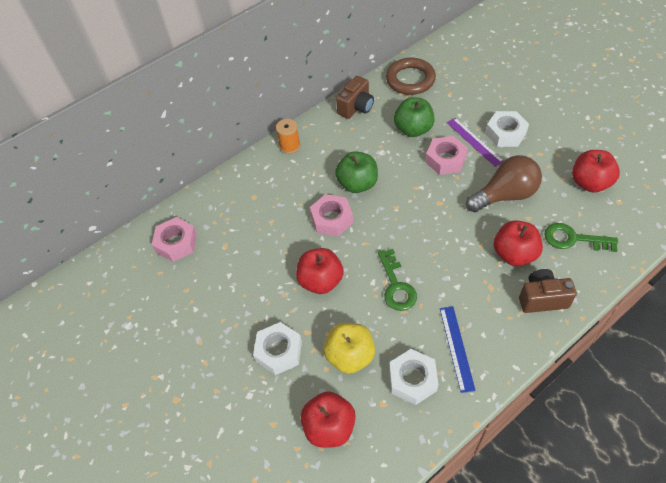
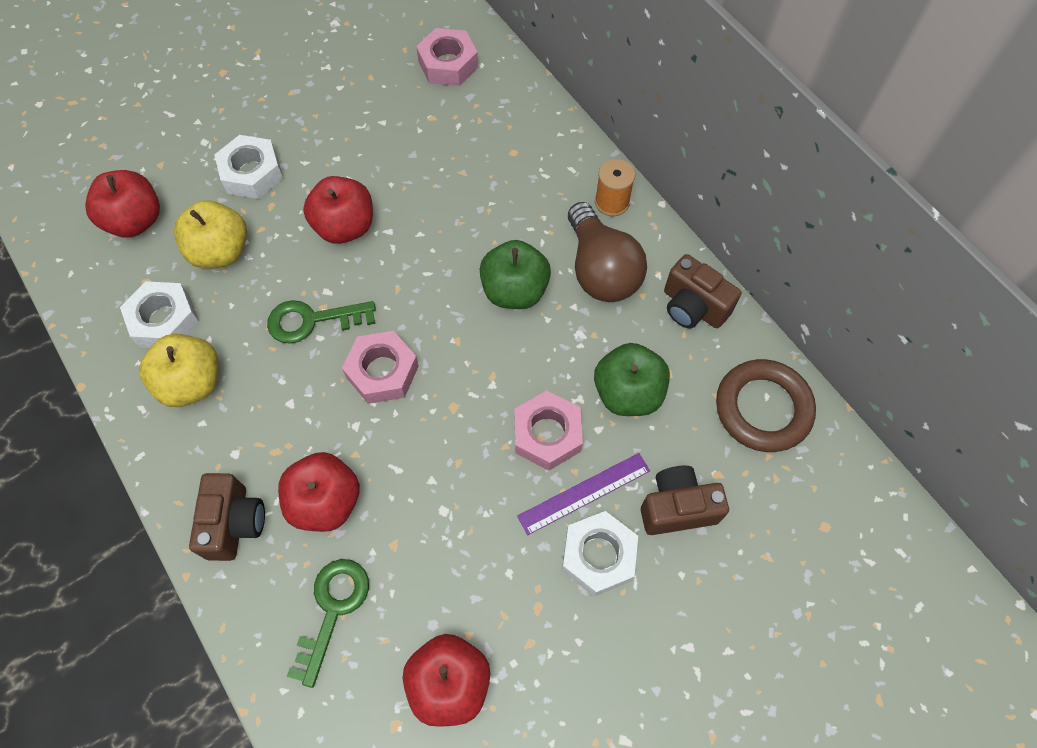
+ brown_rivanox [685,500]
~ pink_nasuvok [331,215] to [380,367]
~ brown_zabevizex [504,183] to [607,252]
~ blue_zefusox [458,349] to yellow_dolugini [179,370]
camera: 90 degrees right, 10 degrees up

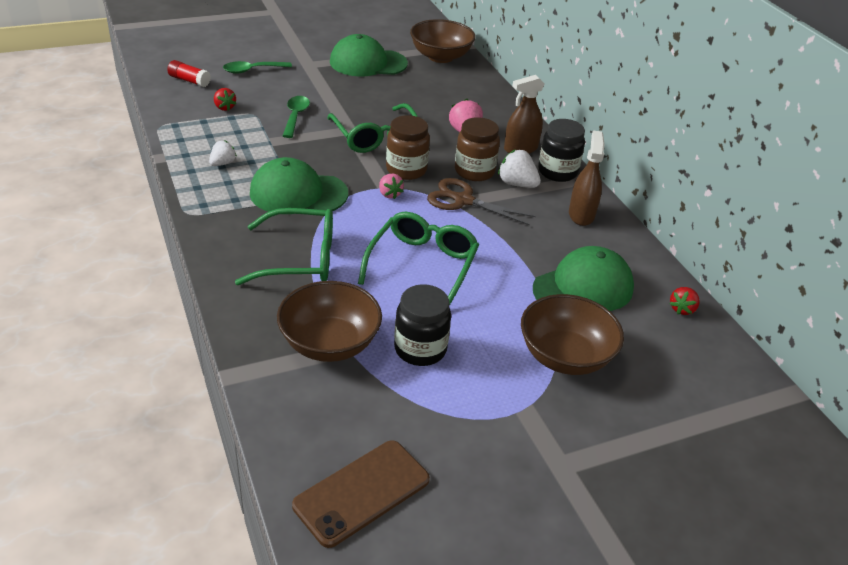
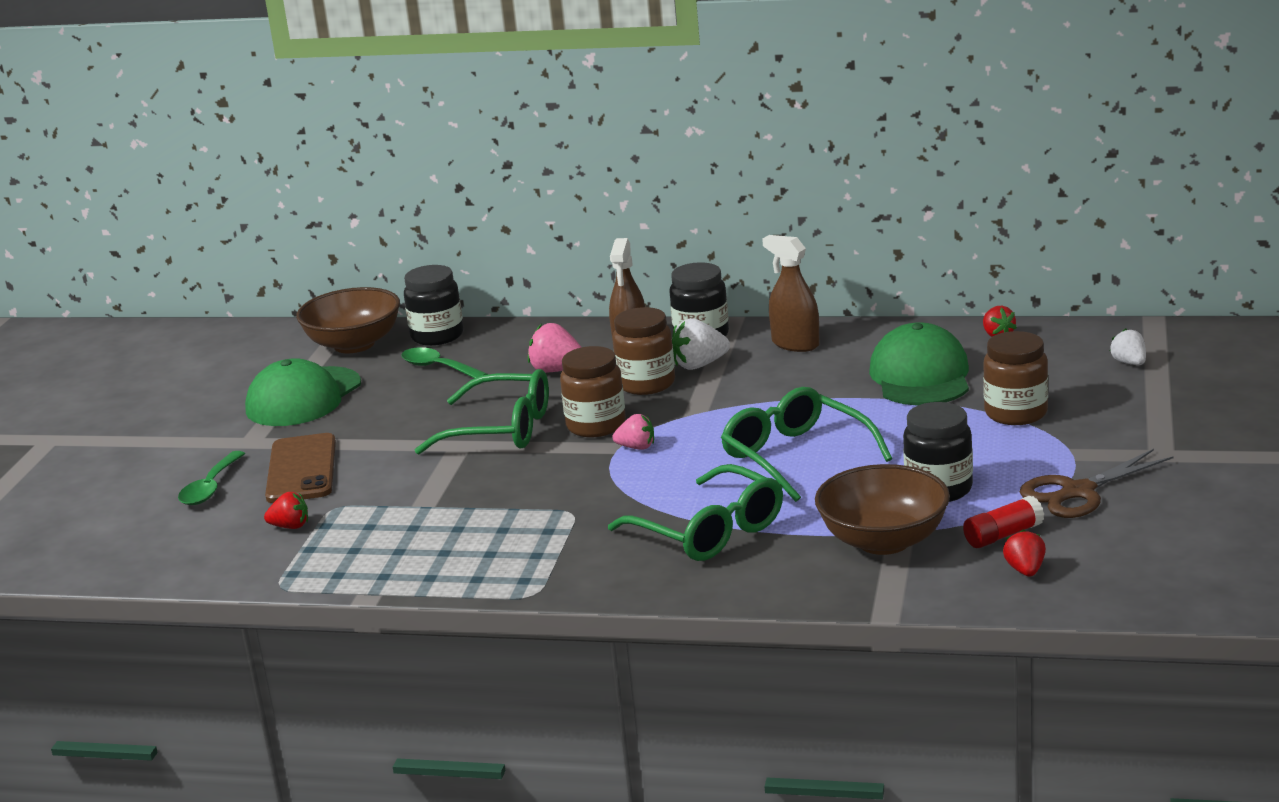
- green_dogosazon [299,184]
+ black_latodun [434,305]
+ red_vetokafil [1024,553]
~ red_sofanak [189,73] to [1003,521]
~ white_vetokafil [223,153] to [1128,347]
~ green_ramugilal [296,117] to [444,363]
~ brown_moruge [361,494] to [300,468]
~ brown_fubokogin [481,202] to [1097,483]
~ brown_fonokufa [572,334] to brown_latodun [1015,378]
~ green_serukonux [284,246] = [695,512] 105 degrees clockwise
camera: 50 degrees left, 15 degrees down

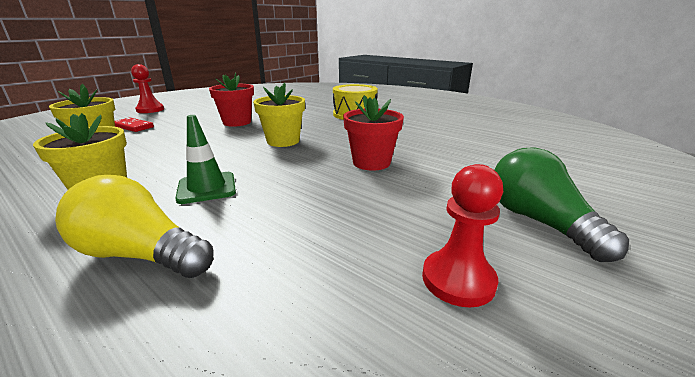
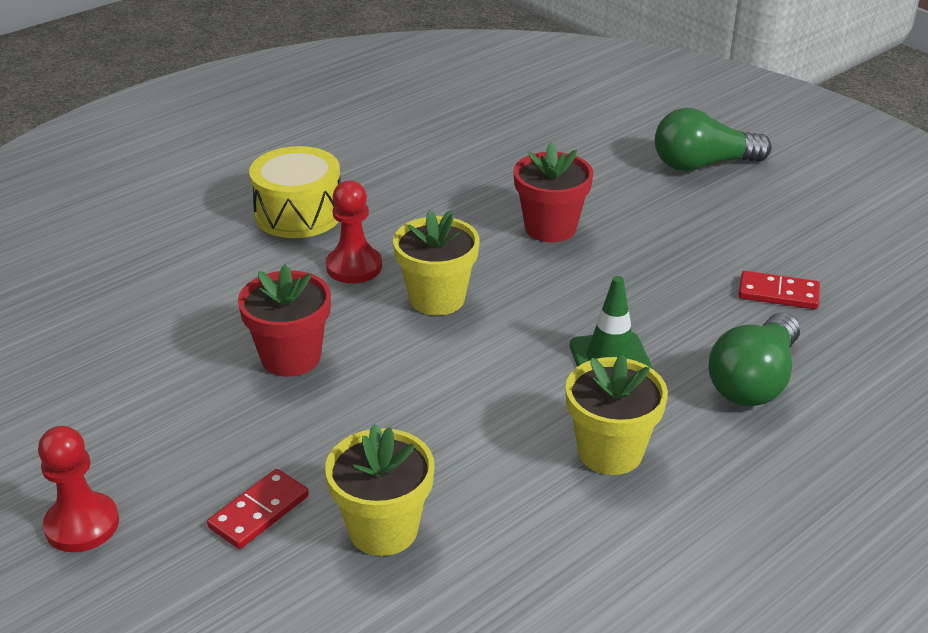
+ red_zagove [779,290]
~ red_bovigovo [462,235] to [354,232]
~ yellow_zabevizex [134,226] to green_zabevizex [754,359]
camera: 80 degrees left, 10 degrees up

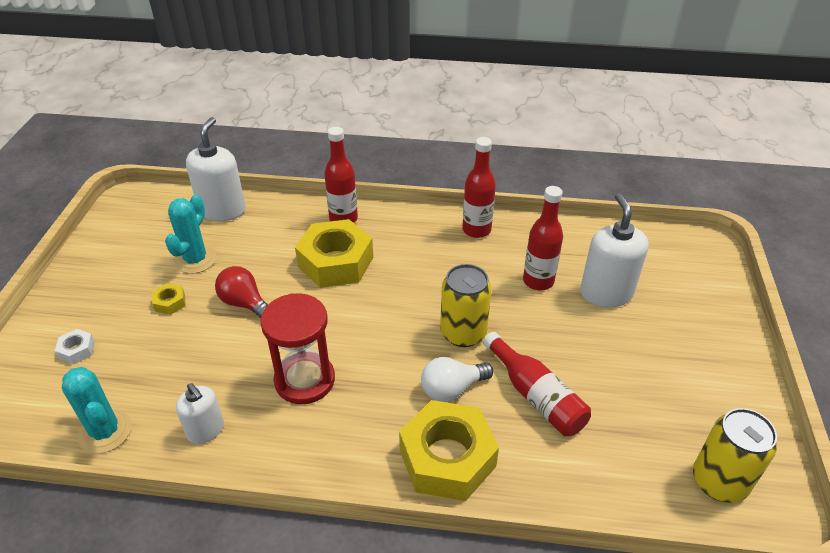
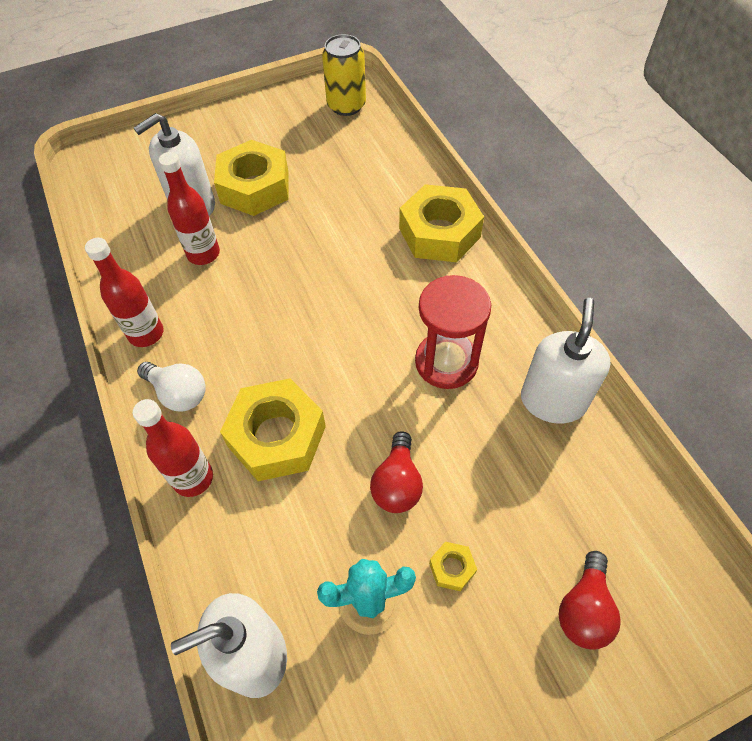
- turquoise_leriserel [97,410]
- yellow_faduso [466,305]
- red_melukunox [537,384]
+ yellow_nasuvok [251,178]
~ white_zabevizex [457,379] to [171,387]
~ white_nasuvok [75,346] to red_zabevizex [590,600]
~ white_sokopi [200,413] = [566,361] x1.67
camera: 120 degrees left, 15 degrees up

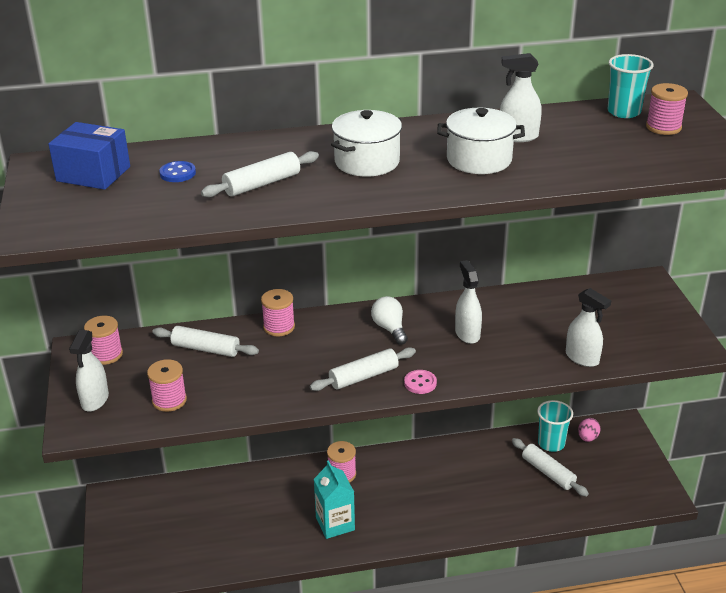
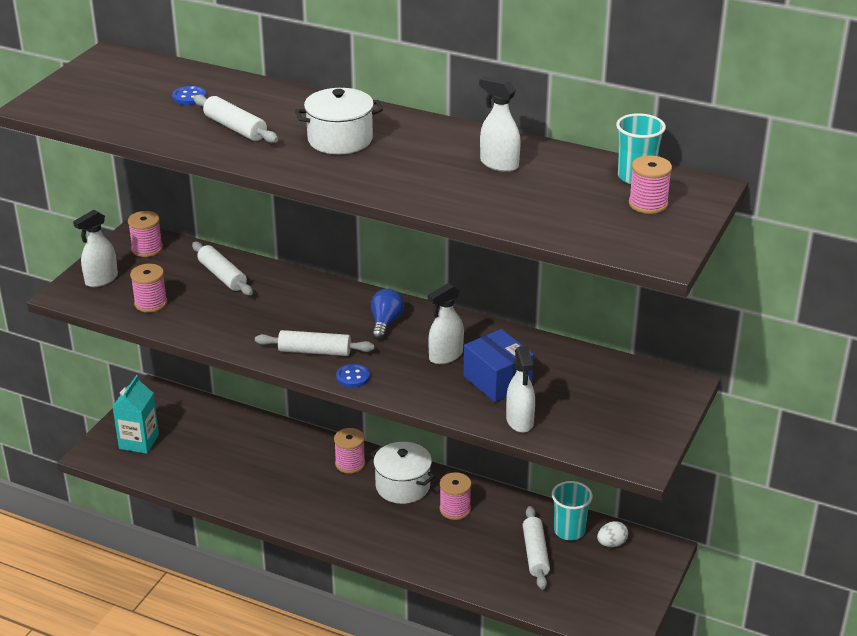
~ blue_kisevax [89,156] to [498,365]
~ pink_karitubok [278,312] to [455,496]
~ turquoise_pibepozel [334,499] to [136,414]
~ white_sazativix [481,141] to [403,473]
~ white_zabevizex [389,320] to blue_zabevizex [387,314]
~ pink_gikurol [420,382] to blue_gikurol [353,376]
~ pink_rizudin [589,430] to white_rizudin [612,534]
~ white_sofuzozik [260,174] = [235,119] 45 degrees clockwise
~ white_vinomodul [468,302] = [446,323] 150 degrees counterclockwise
camera: 35 degrees right, 0 degrees up

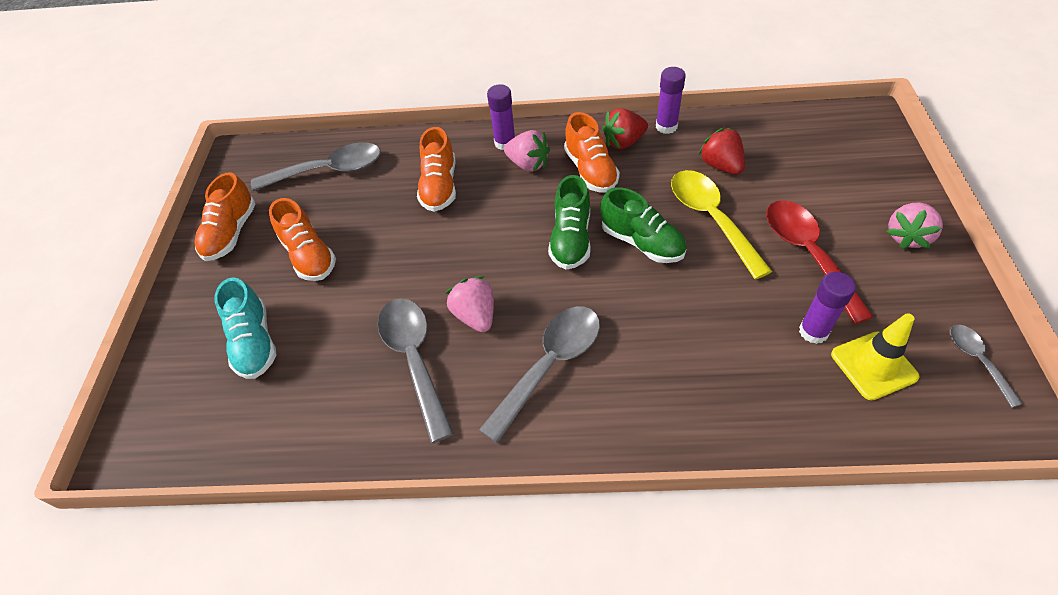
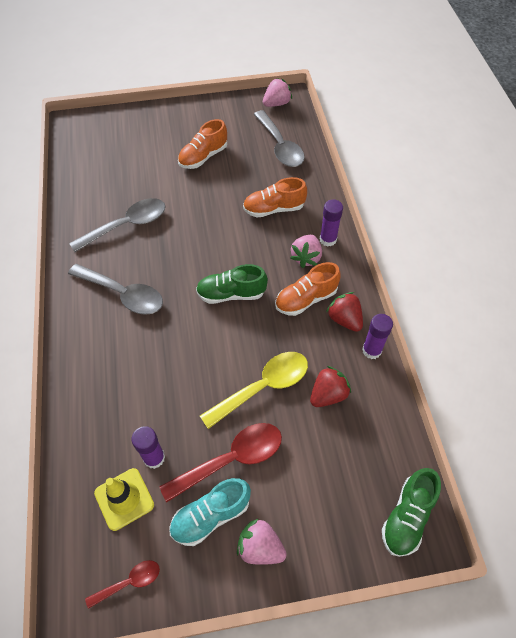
- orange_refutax [225,216]
~ turquoise_refutax [246,328] to [210,512]
~ pink_vetokafil [469,304] to [277,92]
~ green_refutax [644,225] to [411,512]
~ grey_ramugilal [986,366] to red_ramugilal [122,584]
camera: 75 degrees right, 5 degrees up

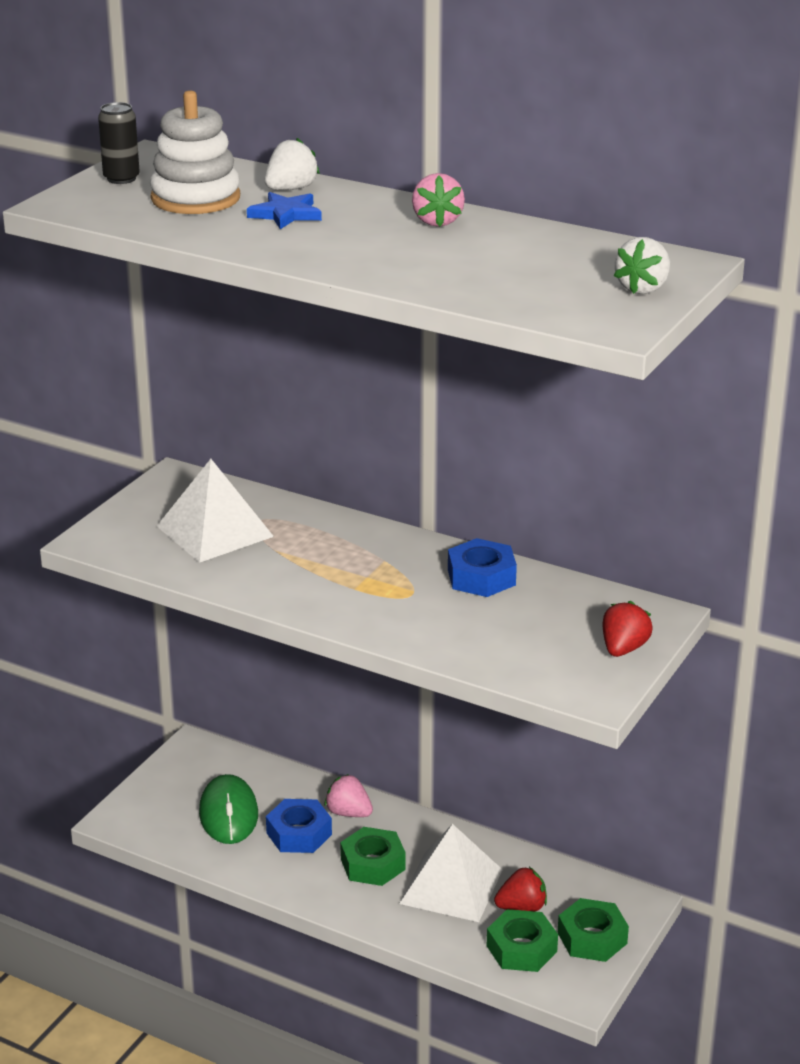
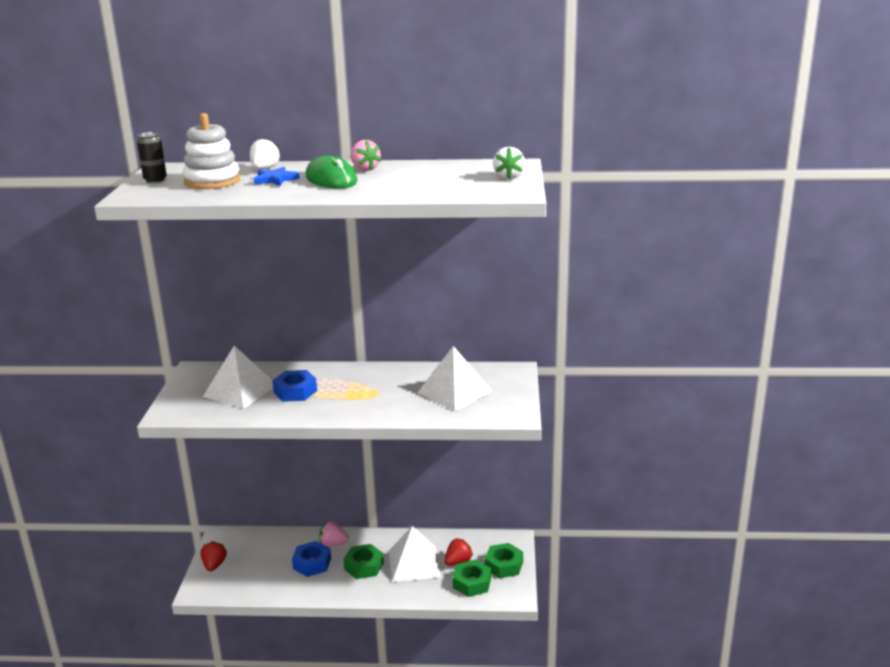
+ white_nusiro [454,378]
~ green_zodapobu [228,809] to [332,172]
~ blue_nasuvok [482,567] to [294,386]
~ red_vetokafil [627,629] to [214,556]
camera: 25 degrees left, 5 degrees down

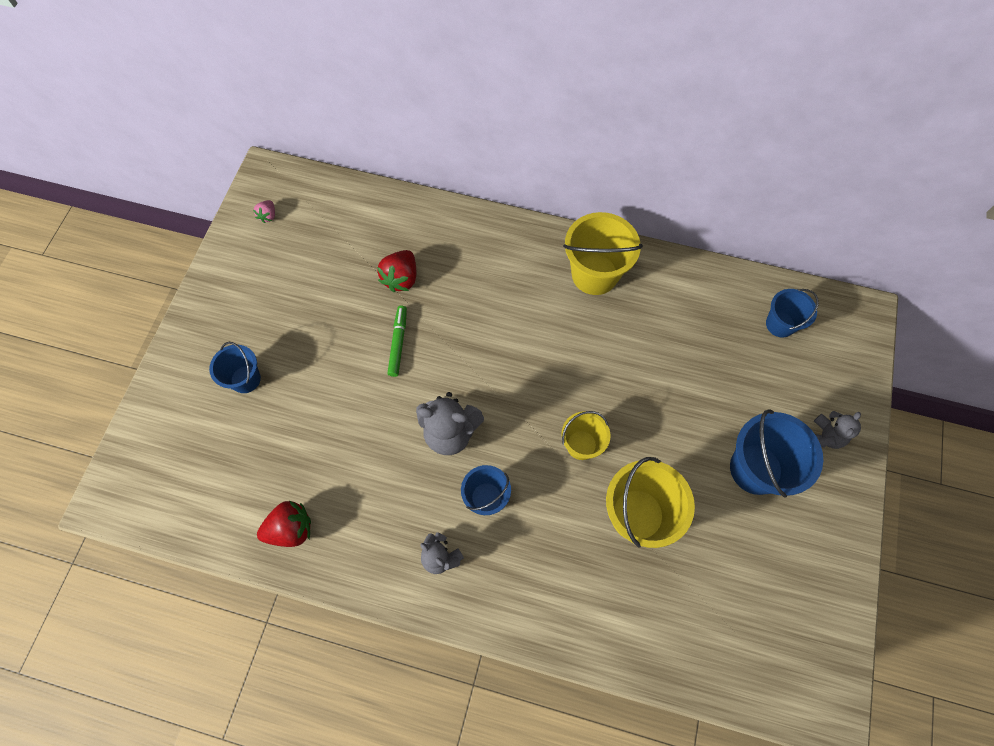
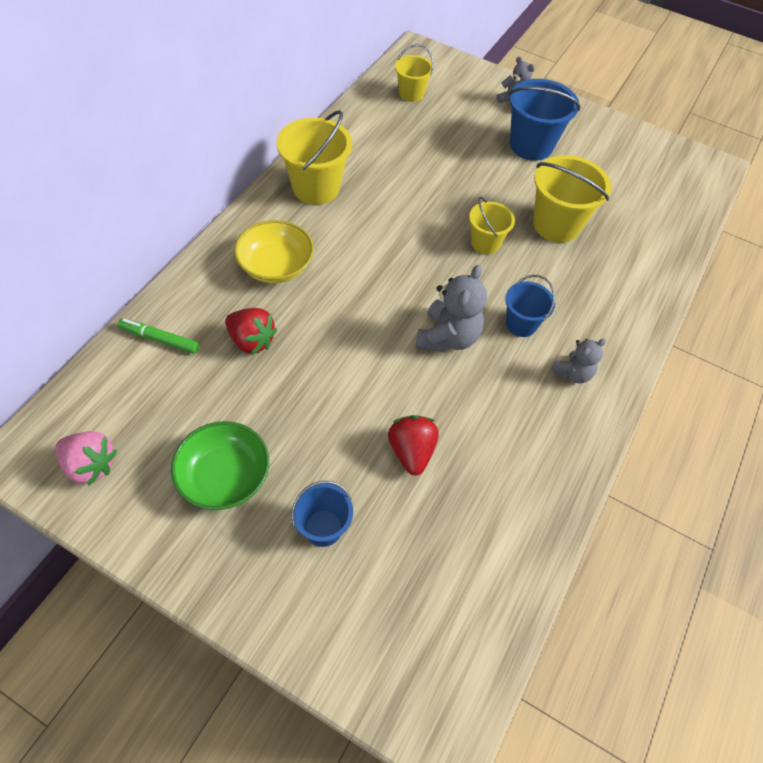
+ green_fonokufa [220,465]
+ yellow_fonokufa [274,251]
~ red_vetokafil [284,524] to [413,445]
~ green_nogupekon [397,341] to [158,336]
~ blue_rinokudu [792,313] to yellow_rinokudu [414,73]
~ pink_vetokafil [264,211] = [86,458] x1.81
camera: 80 degrees left, 10 degrees down

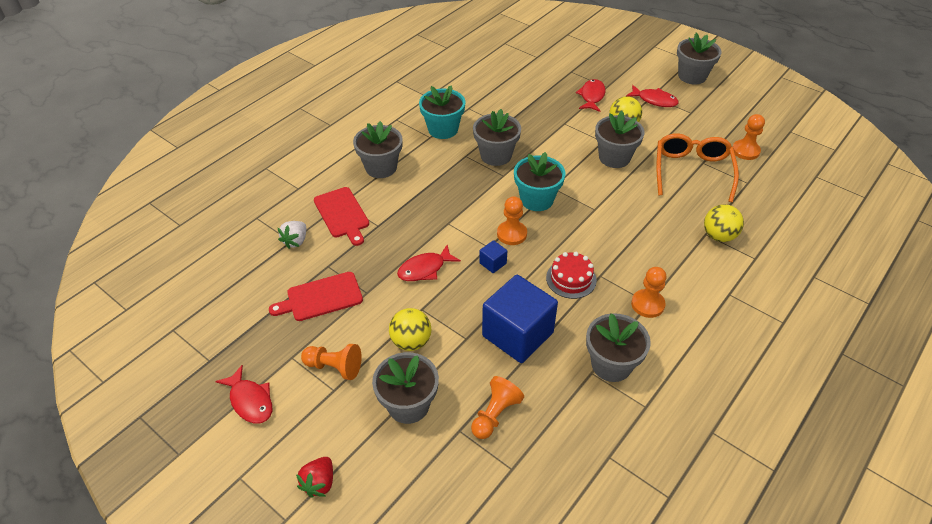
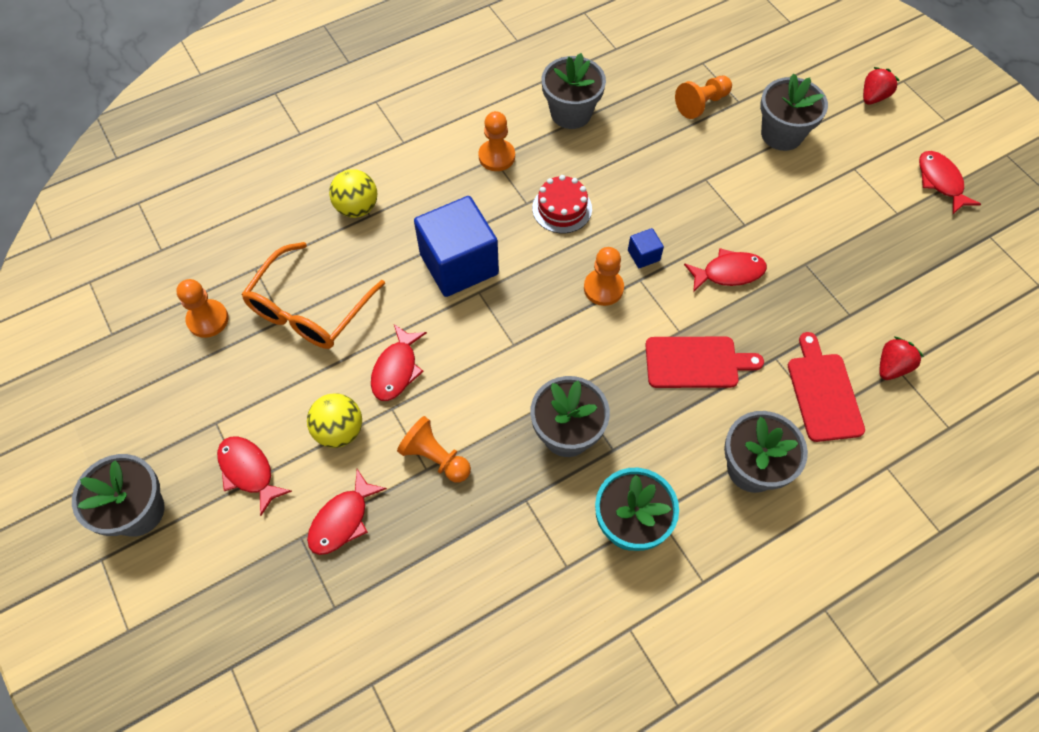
- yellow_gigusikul [410,329]
- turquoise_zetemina [539,181]
~ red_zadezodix [316,296] to [704,362]
~ orange_bovigovo [331,362] to [434,449]
~ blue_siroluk [520,319] to [456,246]
~ grey_zetemina [620,139] to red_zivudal [399,362]
~ white_vetokafil [292,235] to red_vetokafil [901,358]
camera: 160 degrees left, 15 degrees up

